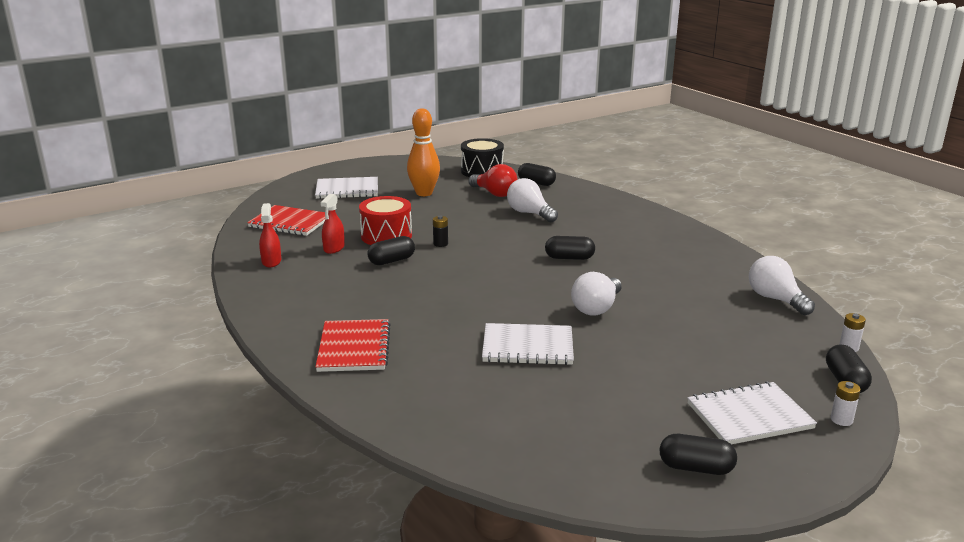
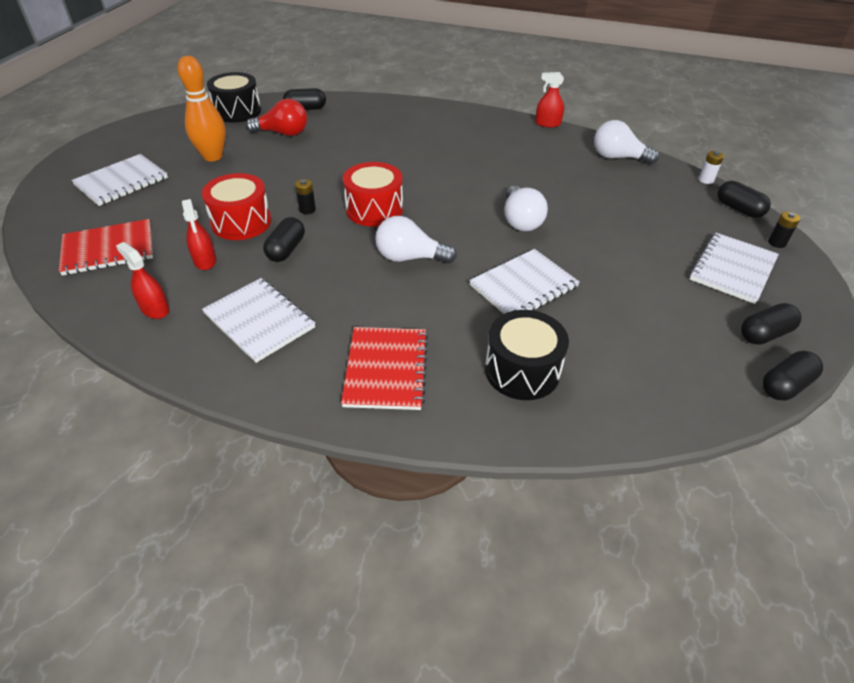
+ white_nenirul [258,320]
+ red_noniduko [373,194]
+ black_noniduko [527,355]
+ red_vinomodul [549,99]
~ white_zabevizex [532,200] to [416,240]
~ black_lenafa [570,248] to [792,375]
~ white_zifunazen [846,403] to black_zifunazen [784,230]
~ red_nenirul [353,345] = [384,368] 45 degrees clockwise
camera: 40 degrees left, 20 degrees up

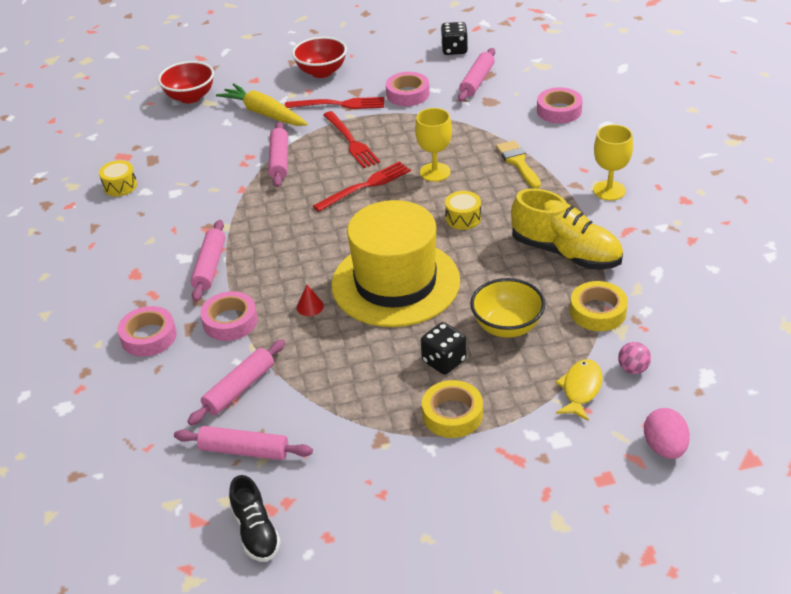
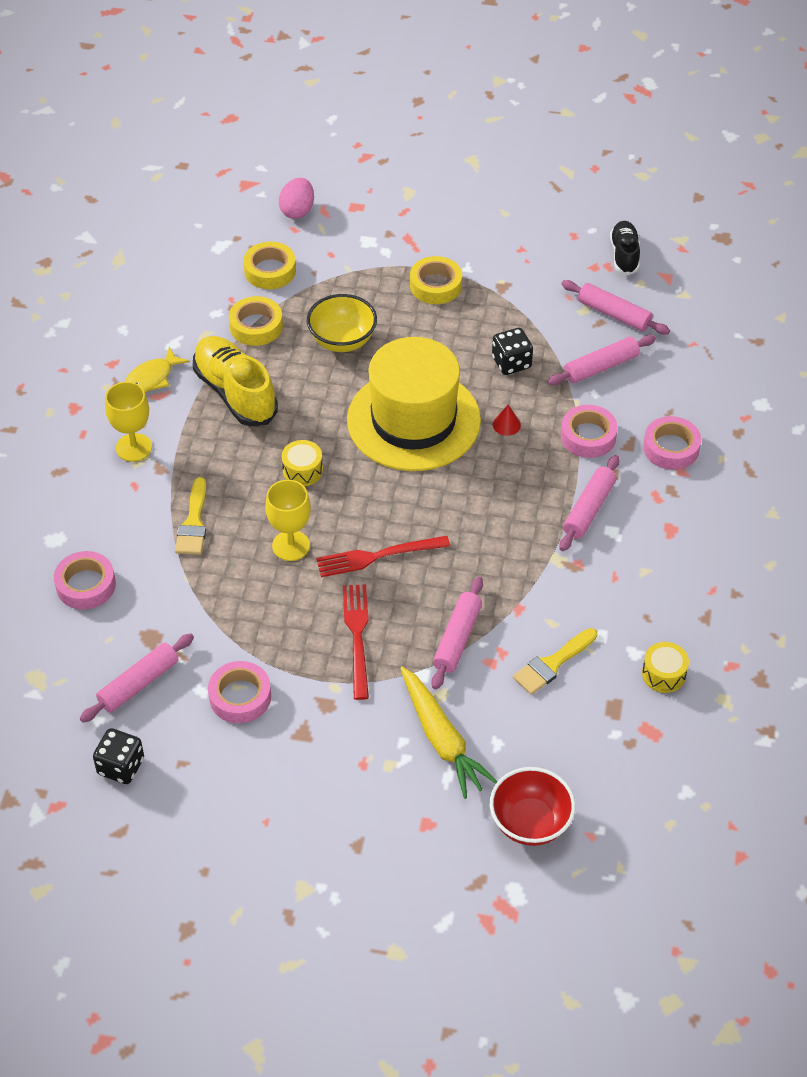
- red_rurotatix [334,103]
- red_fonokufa [319,57]
+ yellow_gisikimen [555,661]
~ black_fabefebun [444,348] to [512,351]
~ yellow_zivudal [579,390] to [157,370]
~ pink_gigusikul [634,358] to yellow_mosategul [269,265]
camera: 160 degrees left, 10 degrees up

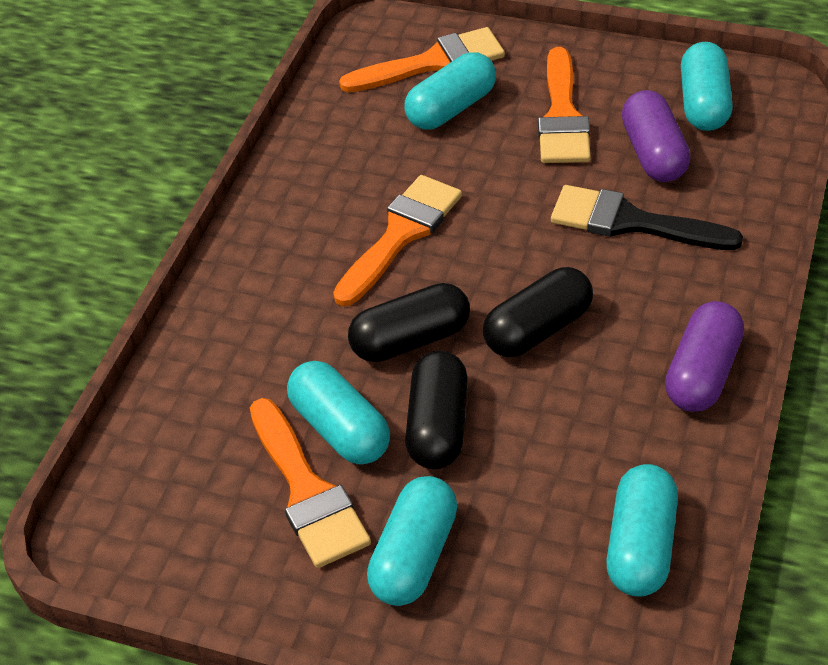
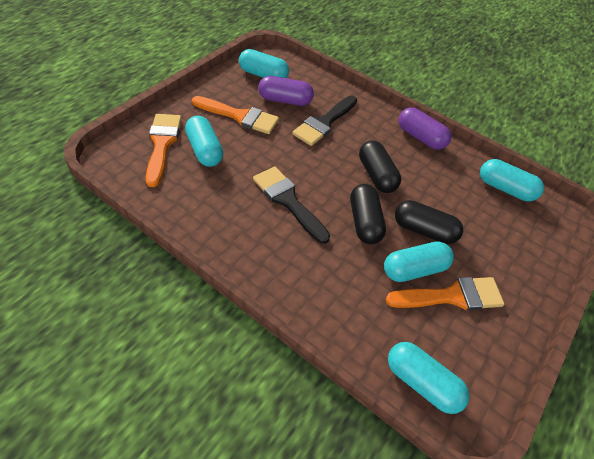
~ turquoise_lenafa [412,541] to [429,378]
~ orange_gisikimen [397,240] to black_gisikimen [291,205]
camera: 80 degrees left, 5 degrees up

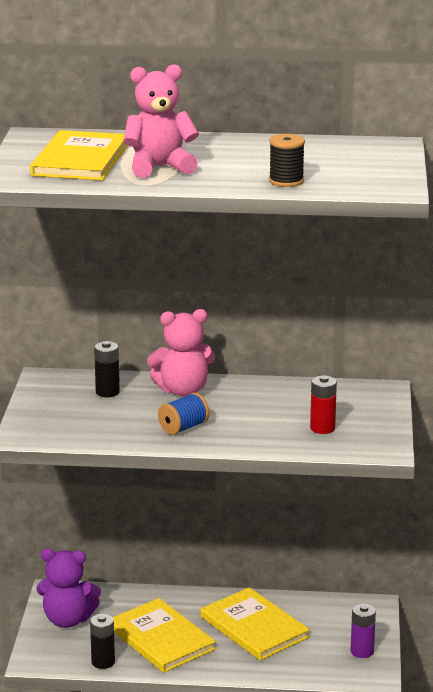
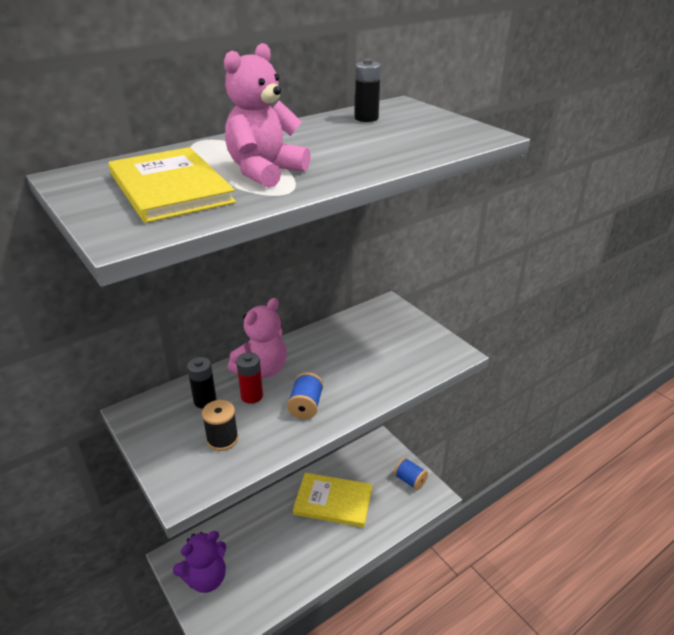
- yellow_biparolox [164,635]
~ black_zifunazen [102,641] to [368,90]
~ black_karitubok [287,160] to [220,425]
~ red_zifunazen [323,404] to [249,378]
~ purple_zifunazen [363,630] to blue_karitubok [411,473]
camera: 40 degrees left, 10 degrees up

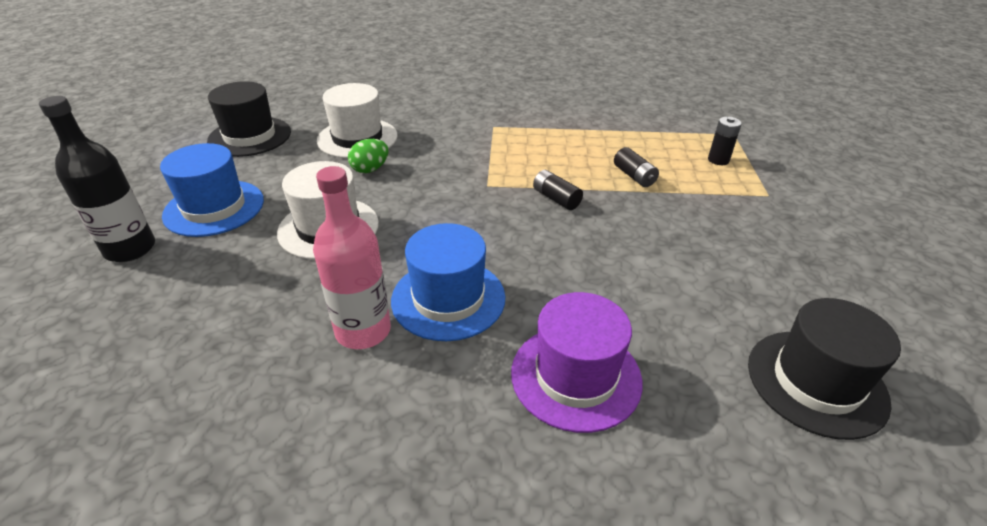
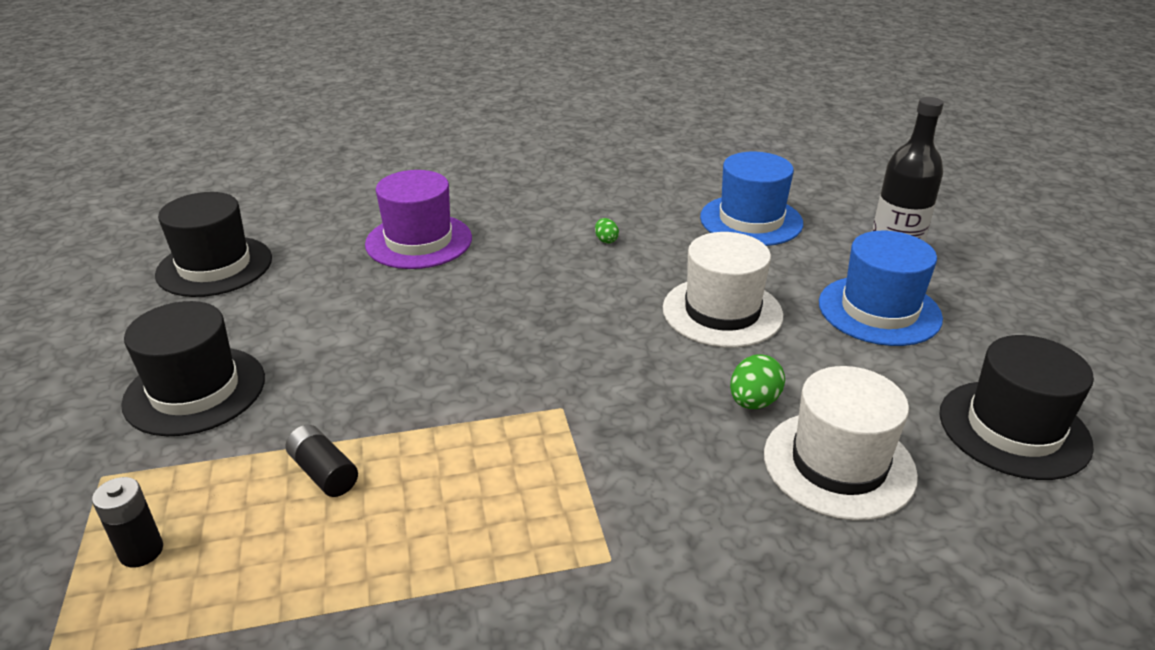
- black_zifunazen [558,190]
+ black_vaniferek [193,368]
~ blue_vaniferek [448,282] to [751,199]
~ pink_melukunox [352,257] to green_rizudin [607,231]
camera: 165 degrees right, 5 degrees down

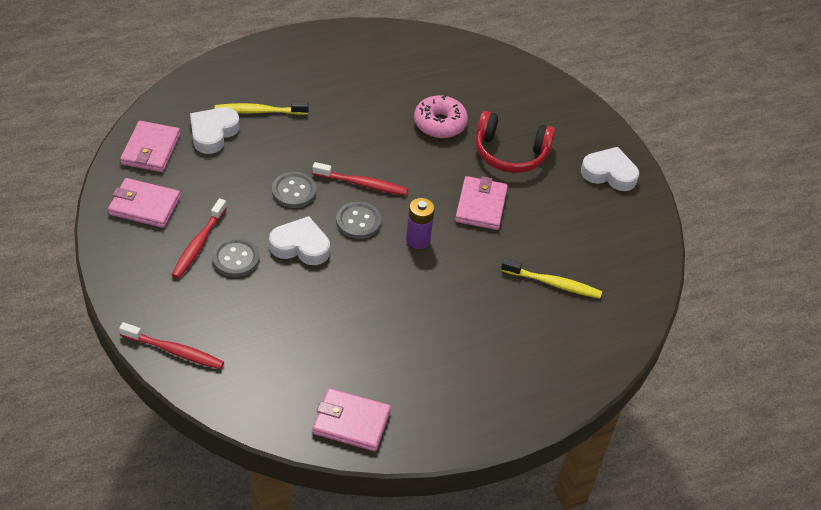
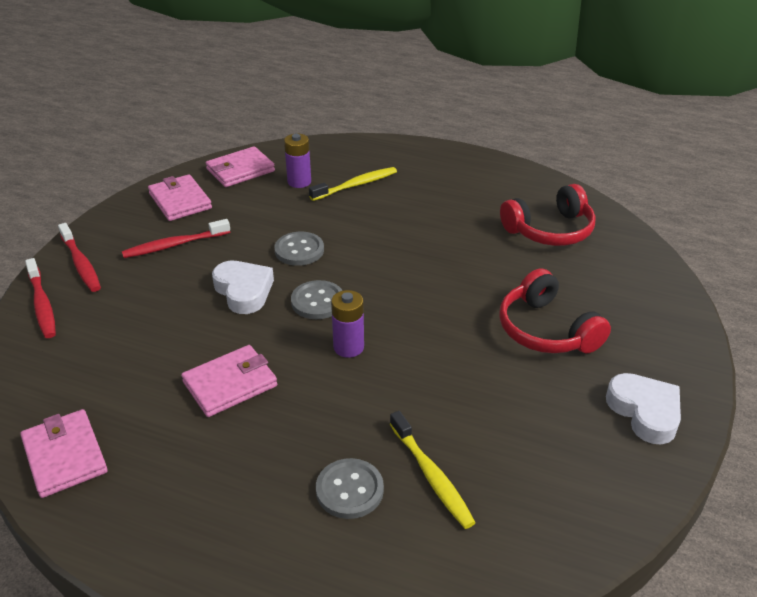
- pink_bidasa [441,116]
+ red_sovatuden [548,215]
~ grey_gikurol [236,257] to [350,488]
~ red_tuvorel [360,178] to [79,257]
~ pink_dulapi [481,203] to [229,381]
~ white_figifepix [214,131] to purple_zifunazen [297,161]
~ yellow_tuvorel [262,108] = [353,184] 105 degrees clockwise
camera: 50 degrees right, 10 degrees down

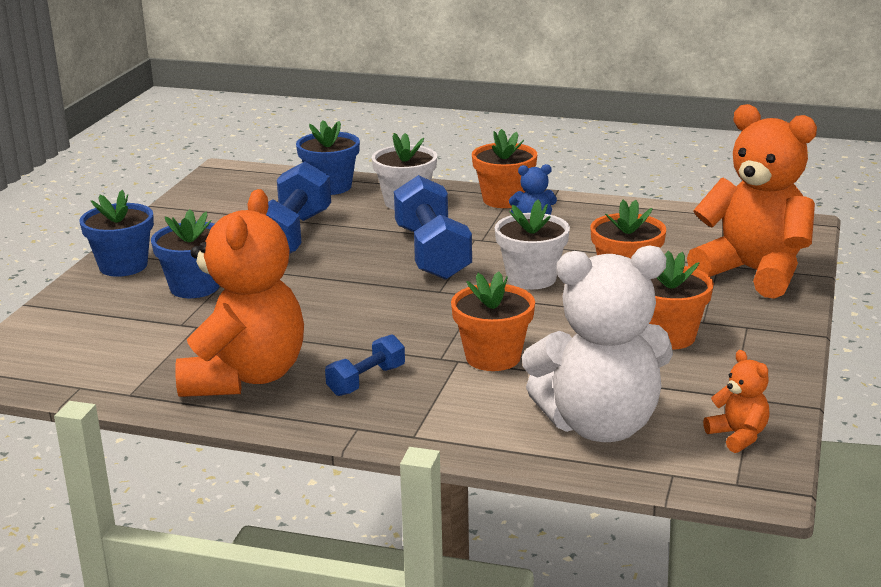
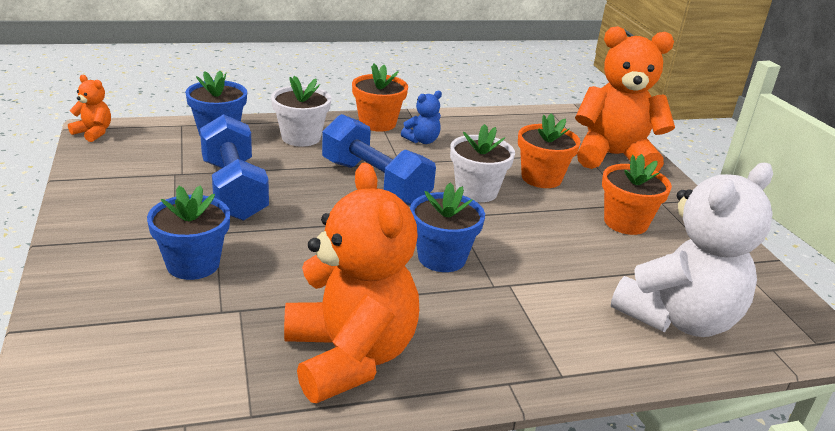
- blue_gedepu [365,365]
- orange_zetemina [493,321]
~ blue_zetemina [116,233] to [447,227]
~ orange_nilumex [736,401] to [89,108]
camera: 35 degrees left, 5 degrees up

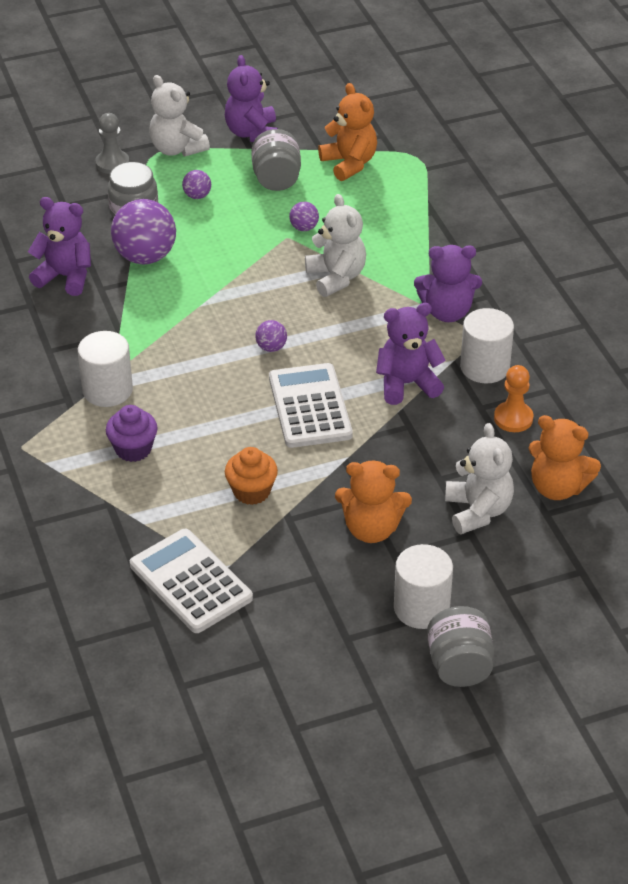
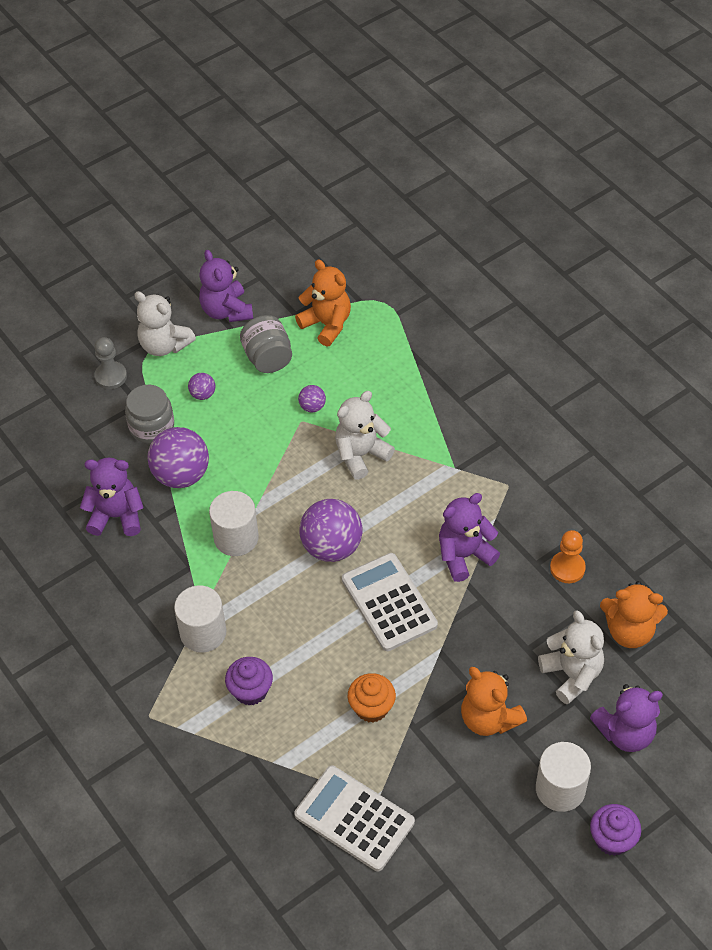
~ purple_nilumex [448,283] to [626,718]
~ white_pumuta [487,346] to [234,523]
~ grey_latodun [460,646] to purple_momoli [615,830]
~ white_nilumex [335,245] = [365,435] 90 degrees counterclockwise
~ orange_nilumex [373,502] = [494,701] 60 degrees clockwise
~ purple_gigusikul [271,336] = [331,530] x2.14
camera: 15 degrees left, 10 degrees up

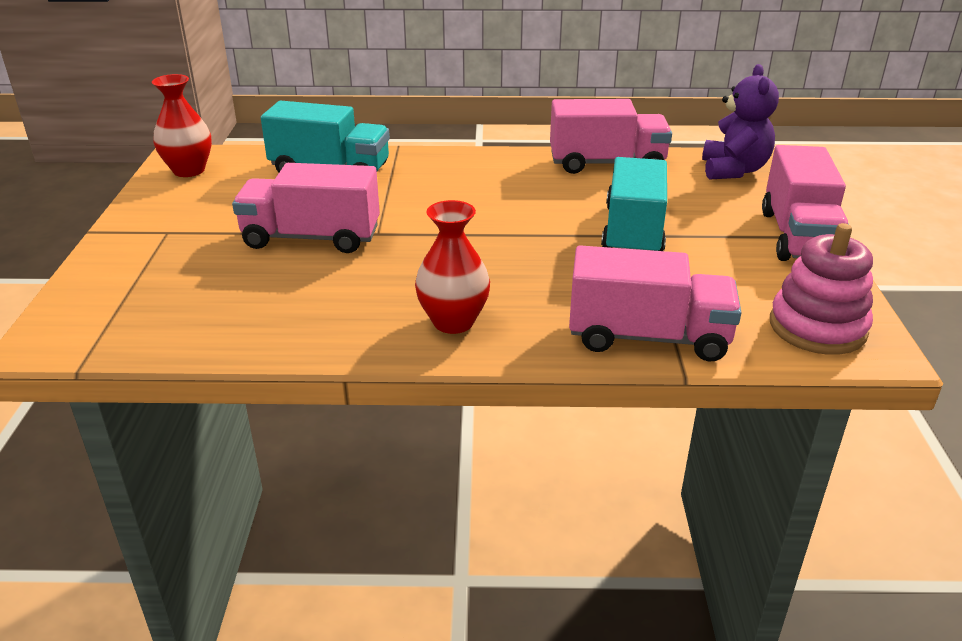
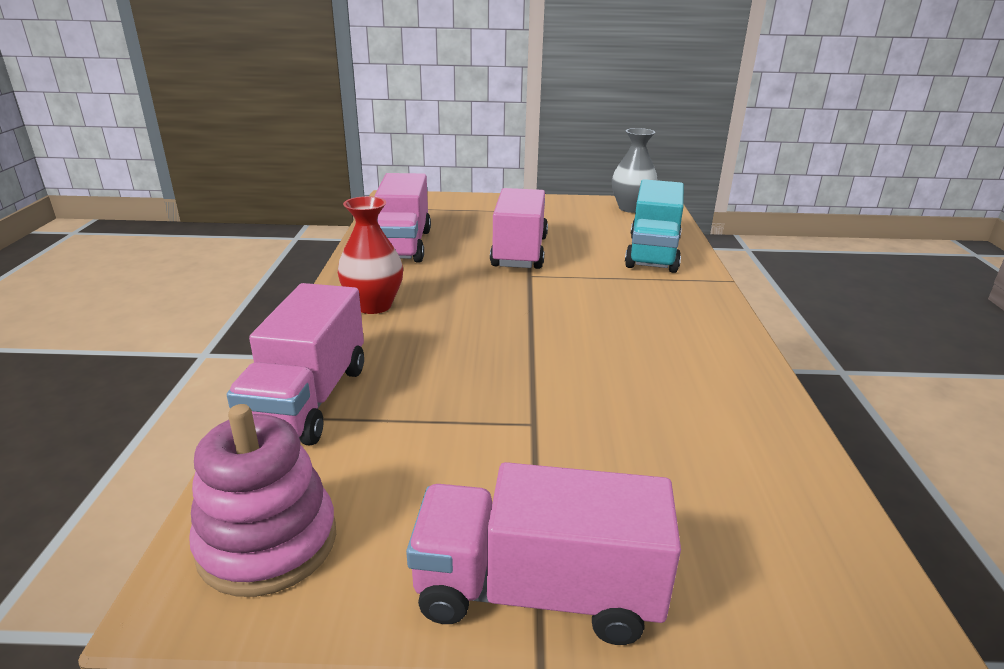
- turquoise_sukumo [634,204]
- purple_nilumex [740,122]
~ pink_sukumo [611,136] to [402,218]
~ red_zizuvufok [182,125] to grey_zizuvufok [635,170]
camera: 90 degrees right, 5 degrees down

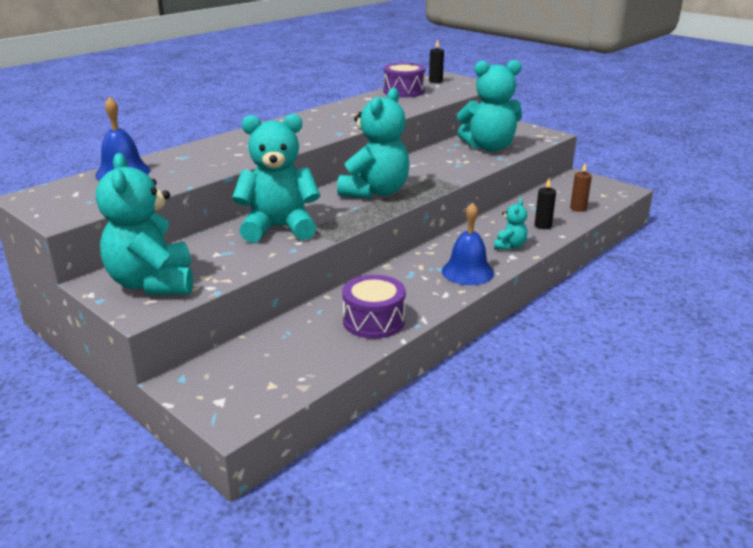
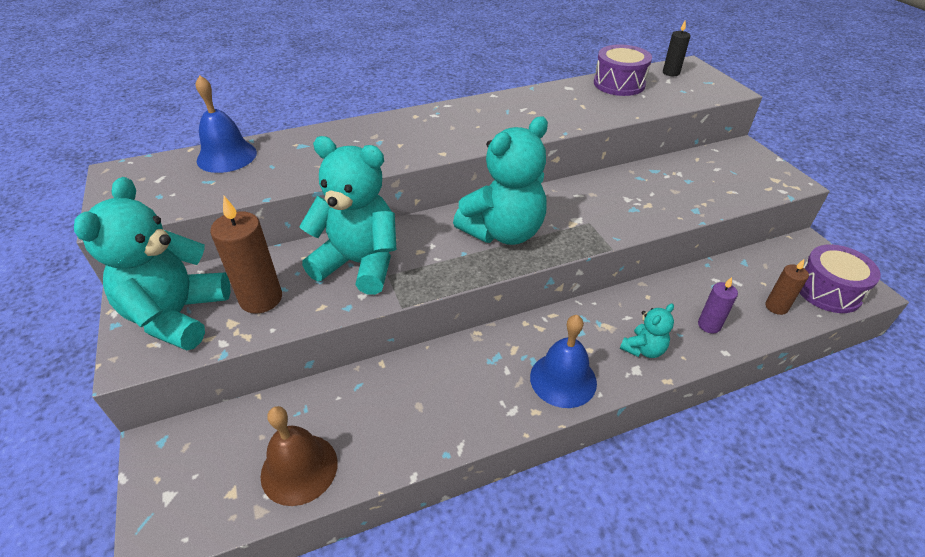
- turquoise_nilumex [489,105]
+ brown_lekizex [246,255]
+ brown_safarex [299,456]
~ purple_noniduko [374,307] to [840,278]
~ black_lekizex [545,204] to purple_lekizex [718,305]
camera: 25 degrees right, 15 degrees up

